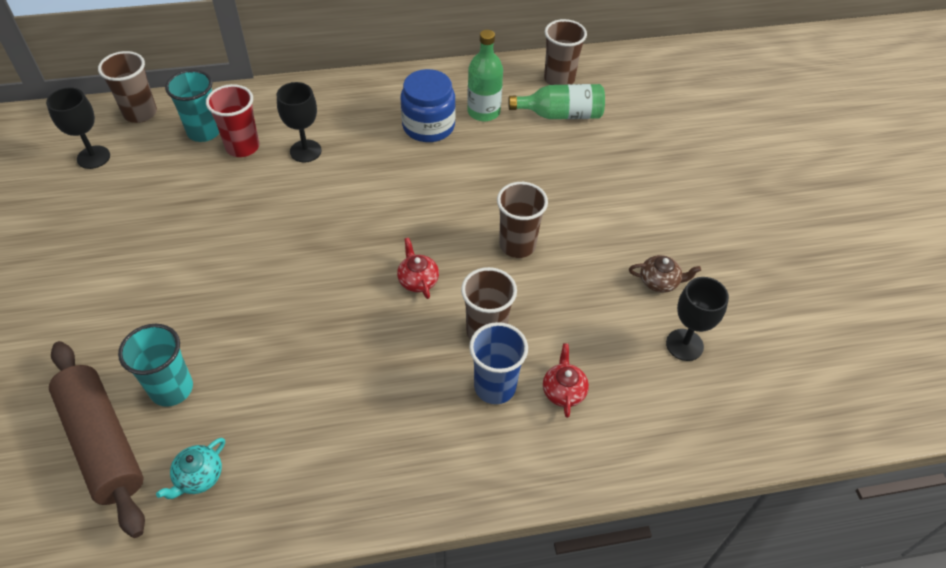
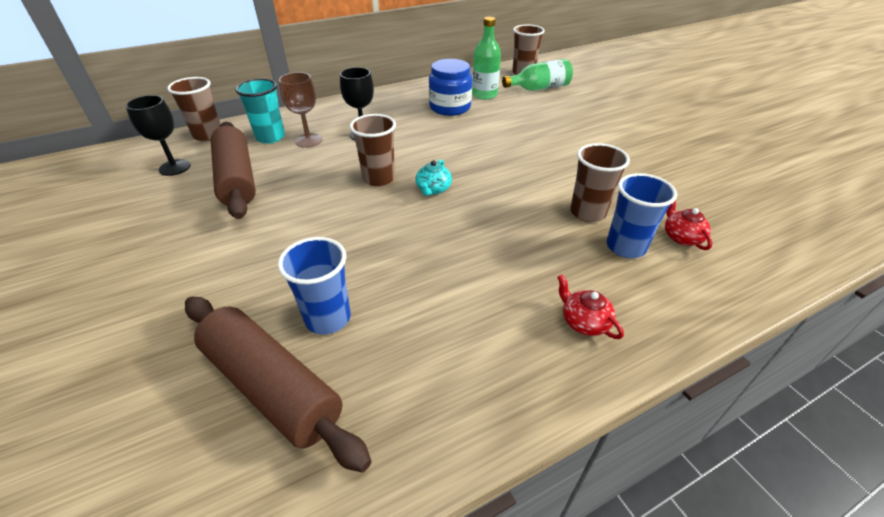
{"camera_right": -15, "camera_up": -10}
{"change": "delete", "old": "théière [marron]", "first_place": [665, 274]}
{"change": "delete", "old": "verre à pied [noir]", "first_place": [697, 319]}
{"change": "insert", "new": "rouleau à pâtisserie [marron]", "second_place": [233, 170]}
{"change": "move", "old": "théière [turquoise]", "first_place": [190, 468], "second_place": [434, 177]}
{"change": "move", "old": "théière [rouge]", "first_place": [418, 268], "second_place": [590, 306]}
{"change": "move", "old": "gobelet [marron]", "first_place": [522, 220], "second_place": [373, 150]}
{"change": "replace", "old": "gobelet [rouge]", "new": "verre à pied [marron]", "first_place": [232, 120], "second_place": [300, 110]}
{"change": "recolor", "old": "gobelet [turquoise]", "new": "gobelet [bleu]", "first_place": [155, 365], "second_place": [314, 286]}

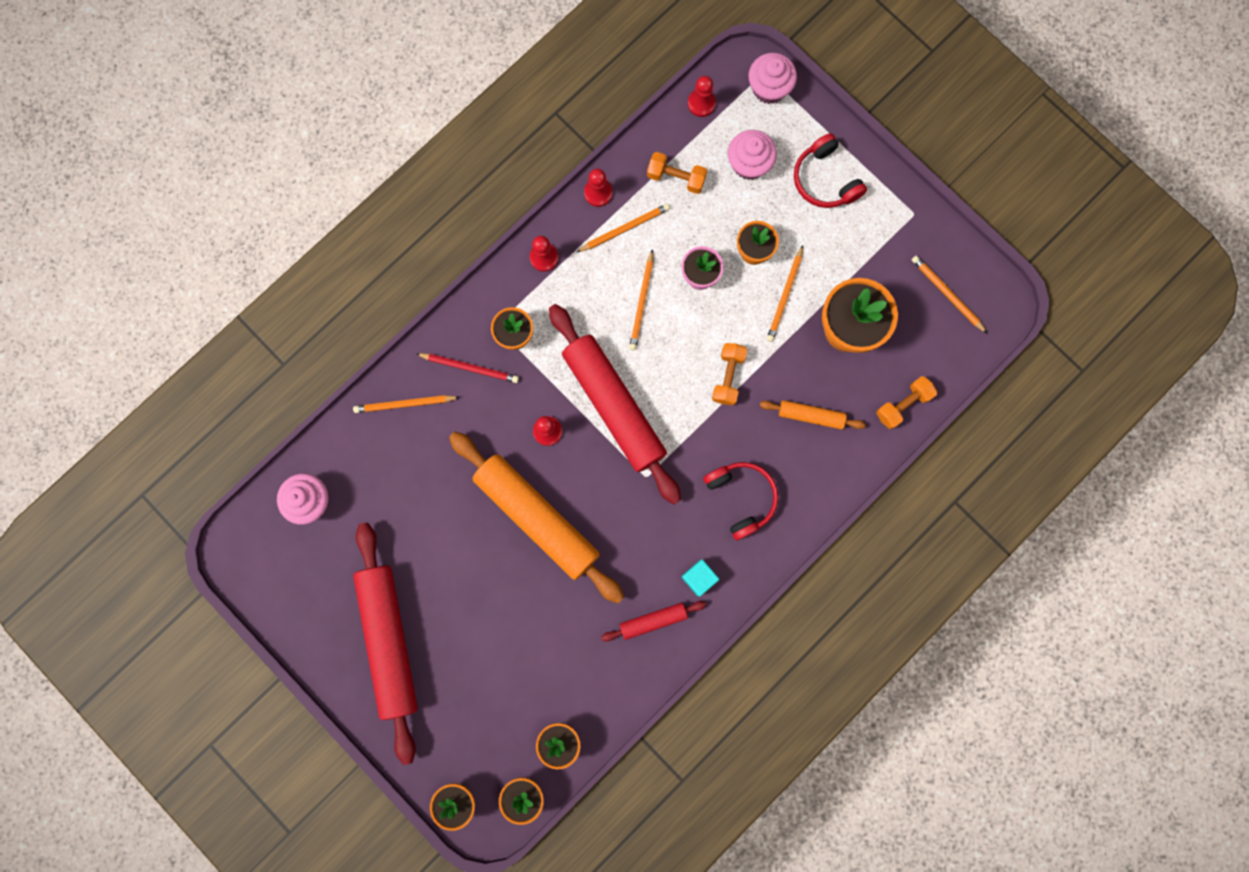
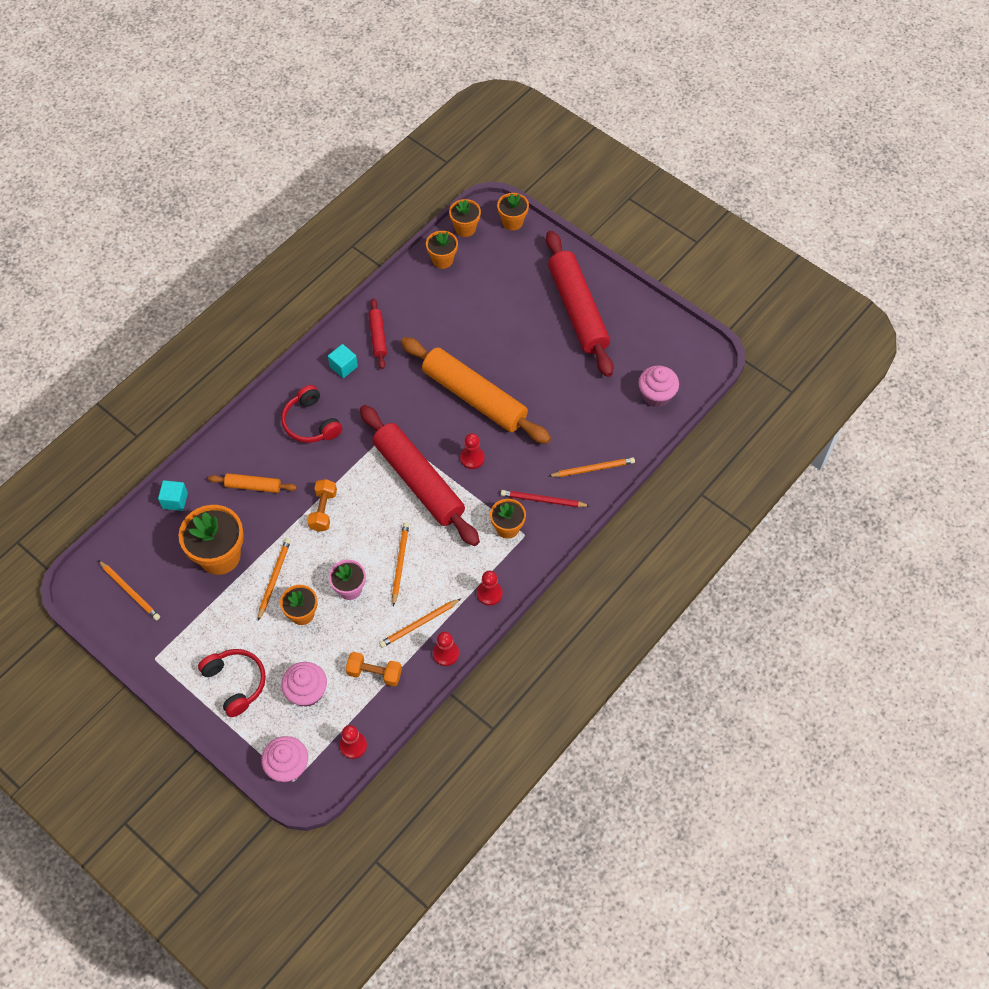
{"camera_right": 175, "camera_up": -20}
{"change": "replace", "old": "haltère [orange]", "new": "cube [turquoise]", "first_place": [906, 402], "second_place": [173, 495]}
{"change": "rotate", "old": "rouleau à pâtisserie [rouge]", "first_place": [653, 621], "second_place": [378, 333], "degrees": -75}

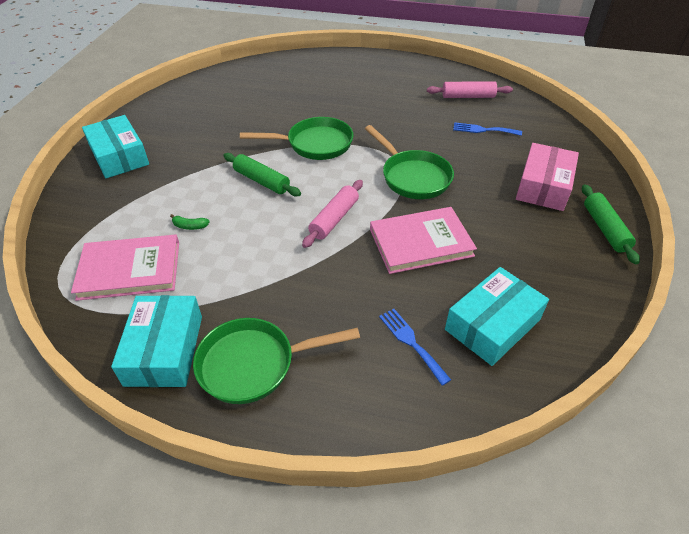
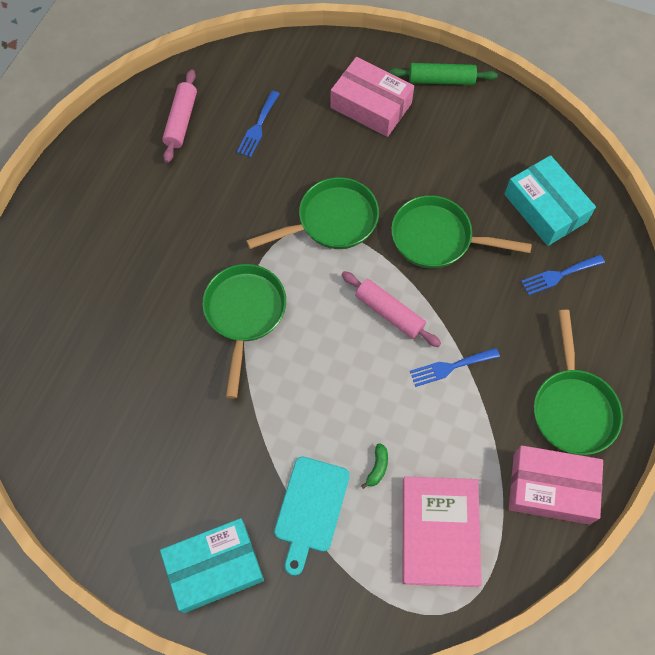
{"camera_right": -80, "camera_up": 20}
{"change": "delete", "old": "rouleau à pâtisserie [vert]", "first_place": [262, 174]}
{"change": "insert", "new": "planche à découper [turquoise]", "second_place": [312, 516]}
{"change": "insert", "new": "fourchette [bleu]", "second_place": [455, 367]}
{"change": "replace", "old": "livre [rose]", "new": "poêle [vert]", "first_place": [423, 240], "second_place": [461, 231]}
{"change": "recolor", "old": "boîte [turquoise]", "new": "boîte [rose]", "first_place": [156, 341], "second_place": [556, 485]}

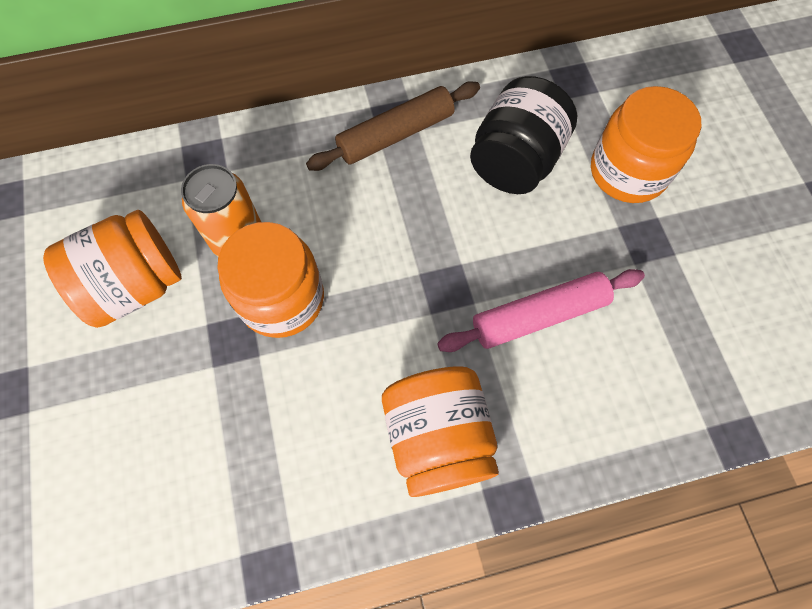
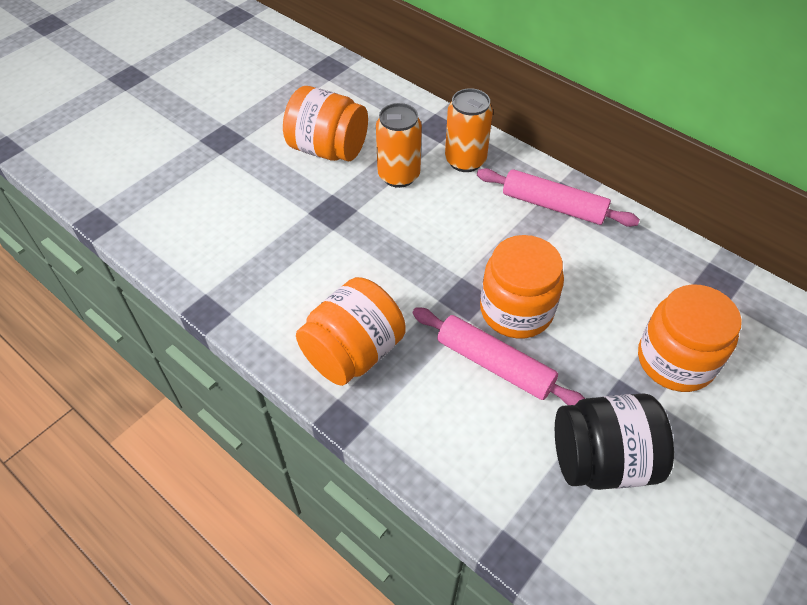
{"camera_right": 55, "camera_up": -15}
{"change": "insert", "new": "canette [orange]", "second_place": [469, 130]}
{"change": "move", "old": "bocal [orange]", "first_place": [270, 280], "second_place": [522, 286]}
{"change": "move", "old": "bocal [noir]", "first_place": [523, 135], "second_place": [614, 441]}
{"change": "recolor", "old": "rouleau à pâtisserie [marron]", "new": "rouleau à pâtisserie [rose]", "first_place": [393, 126], "second_place": [558, 197]}

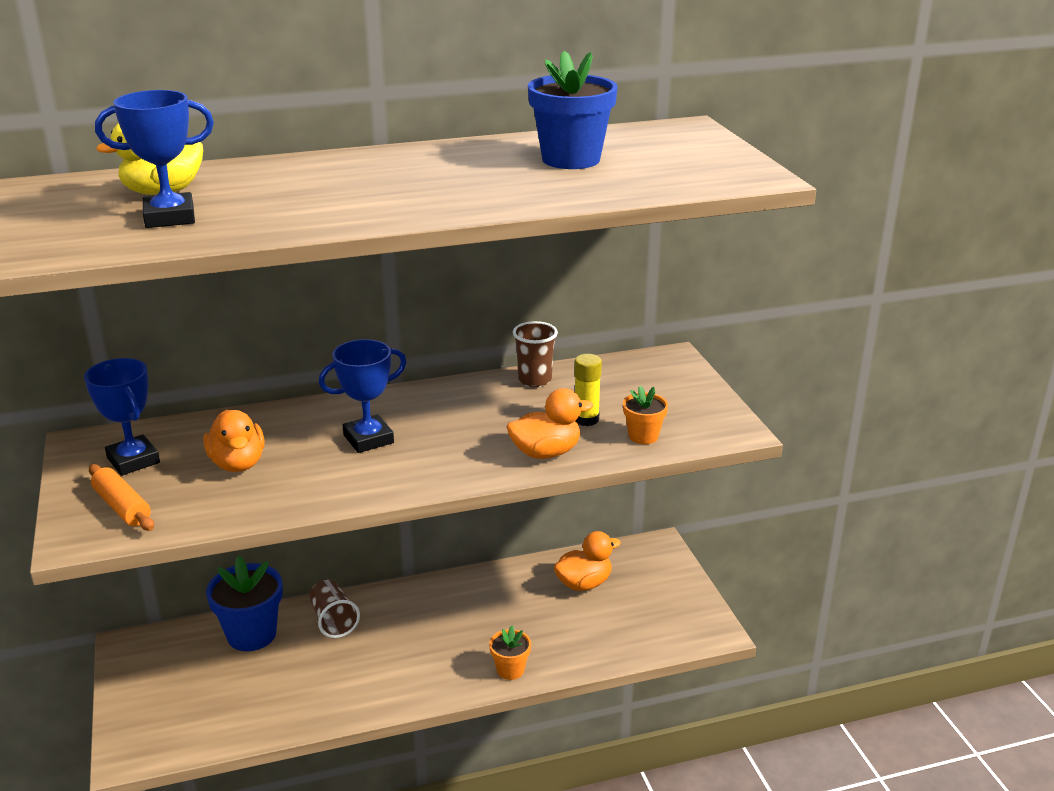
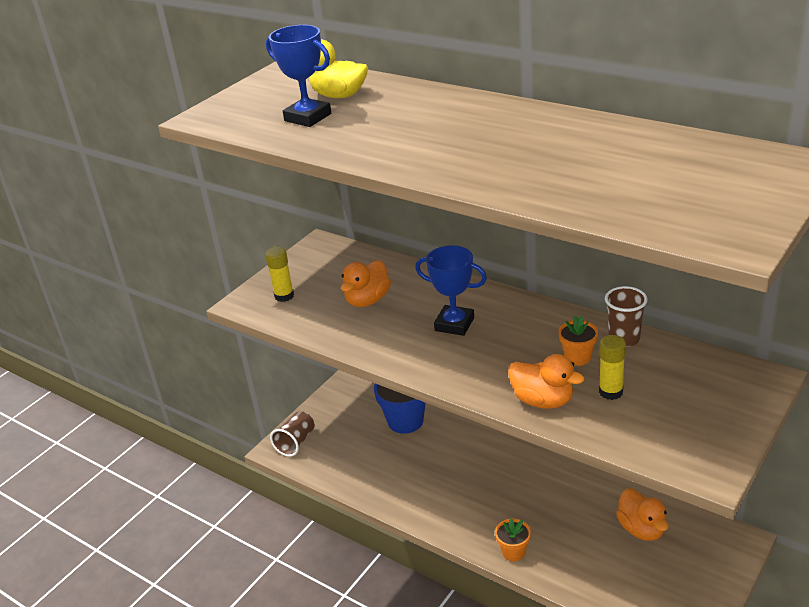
{"camera_right": 55, "camera_up": 5}
{"change": "delete", "old": "trophée [bleu]", "first_place": [122, 417]}
{"change": "delete", "old": "pot de fleurs [bleu]", "first_place": [573, 110]}
{"change": "move", "old": "gobelet [marron]", "first_place": [334, 609], "second_place": [292, 434]}
{"change": "move", "old": "pot de fleurs [orange]", "first_place": [645, 415], "second_place": [578, 341]}
{"change": "replace", "old": "rouleau à pâtisserie [orange]", "new": "bâton de colle [jaune]", "first_place": [121, 497], "second_place": [279, 274]}
{"change": "rotate", "old": "canard [orange]", "first_place": [587, 561], "second_place": [642, 514], "degrees": 45}

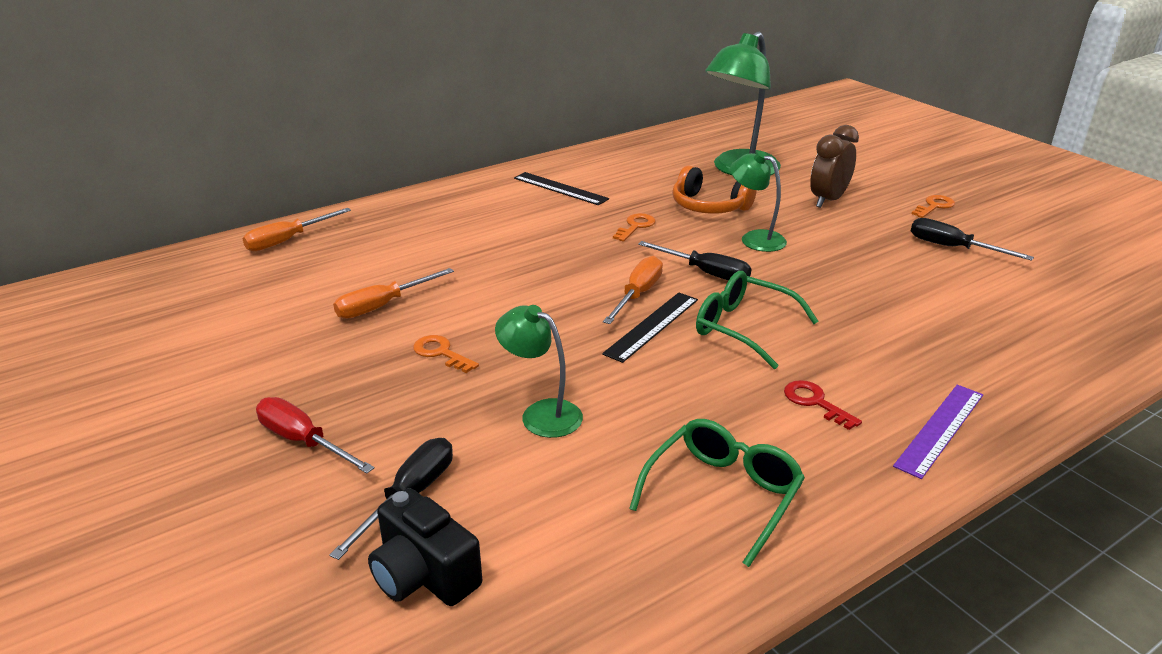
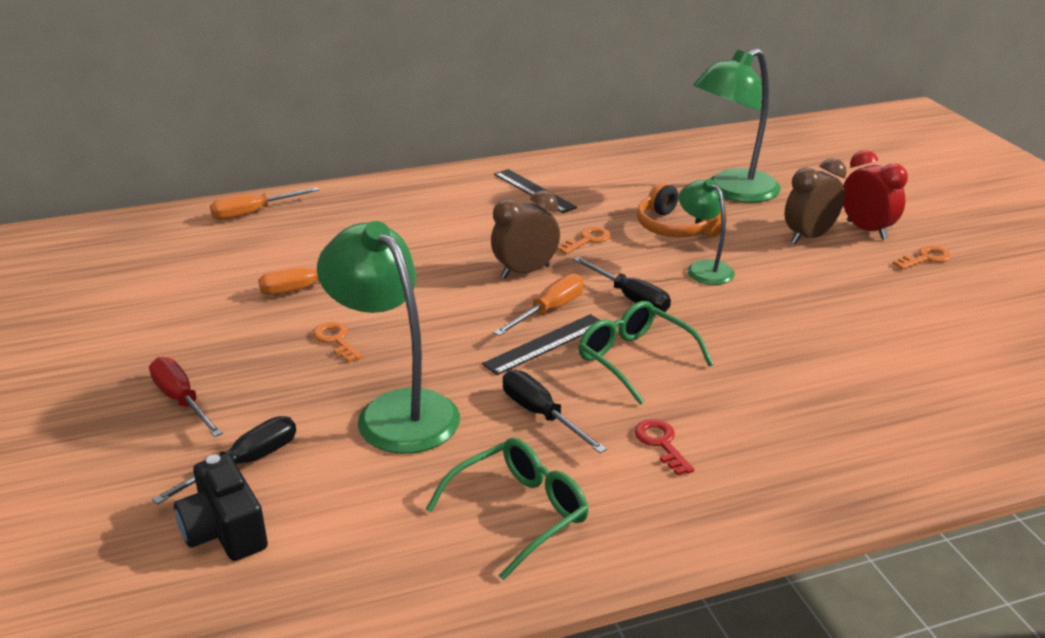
{"camera_right": 15, "camera_up": 0}
{"change": "delete", "old": "règle [violet]", "first_place": [938, 432]}
{"change": "insert", "new": "réveil [marron]", "second_place": [525, 234]}
{"change": "insert", "new": "réveil [rouge]", "second_place": [875, 195]}
{"change": "move", "old": "tournevis [noir]", "first_place": [972, 239], "second_place": [555, 411]}
{"change": "resize", "old": "lampe [vert]", "first_place": [539, 371], "second_place": [388, 337], "factor": 1.76}

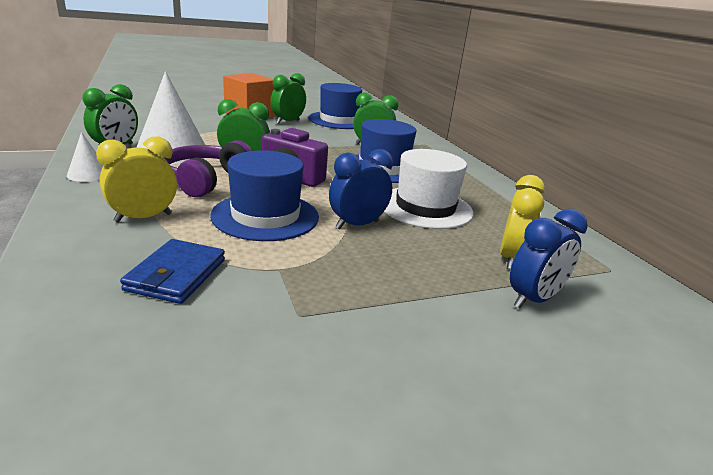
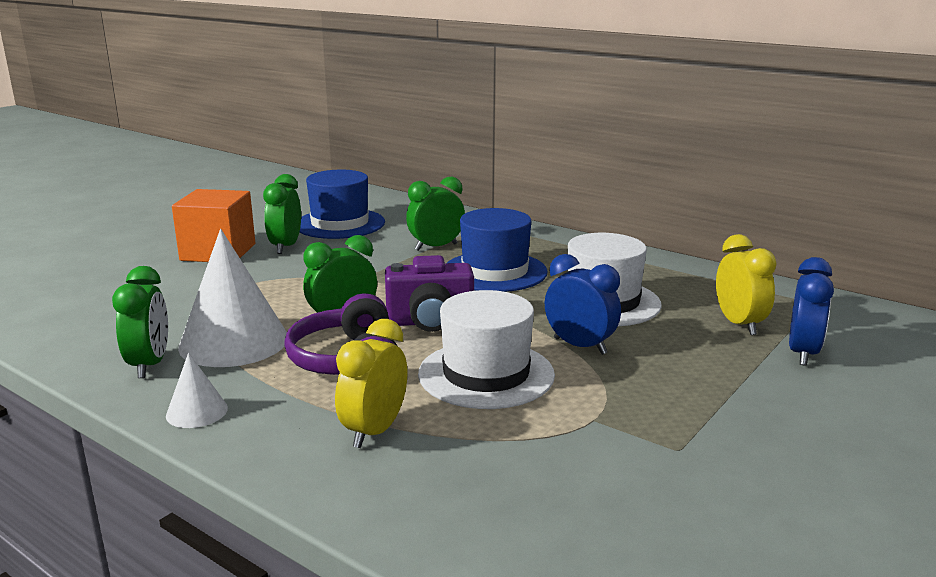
{"camera_right": -30, "camera_up": -5}
{"change": "delete", "old": "portefeuille [bleu]", "first_place": [172, 271]}
{"change": "recolor", "old": "chapeau [bleu]", "new": "chapeau [blanc]", "first_place": [264, 195], "second_place": [486, 349]}
{"change": "rotate", "old": "réveil [bleu]", "first_place": [361, 189], "second_place": [583, 304], "degrees": 105}

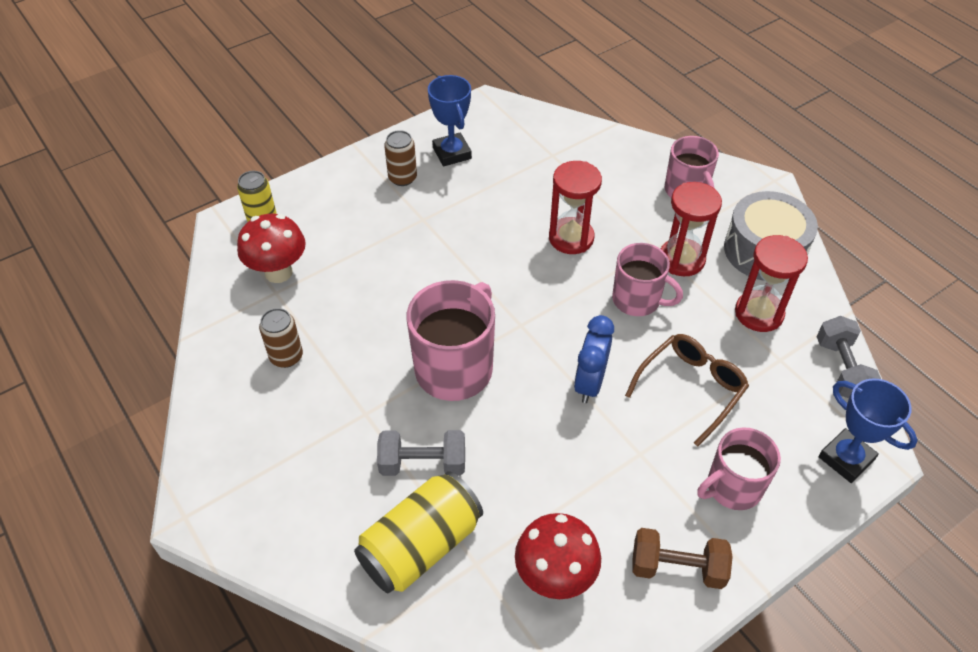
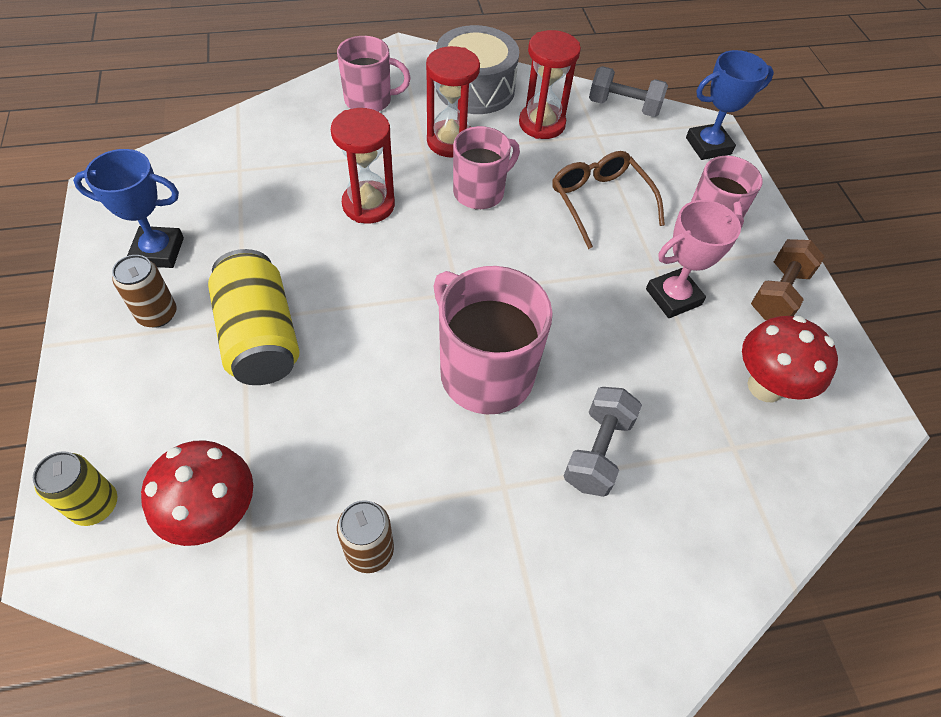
{"camera_right": -70, "camera_up": 5}
{"change": "delete", "old": "réveil [bleu]", "first_place": [594, 359]}
{"change": "insert", "new": "trophée [rose]", "second_place": [695, 259]}
{"change": "move", "old": "canette [jaune]", "first_place": [418, 532], "second_place": [254, 317]}

